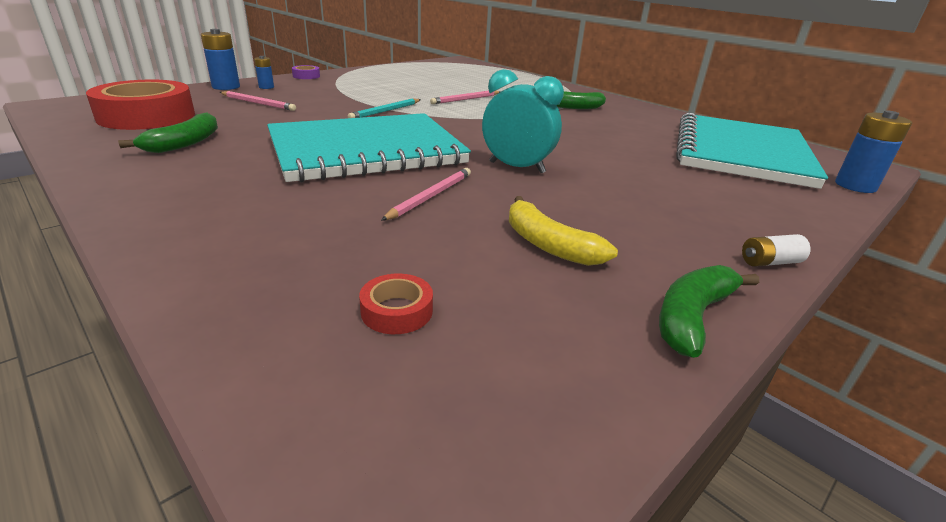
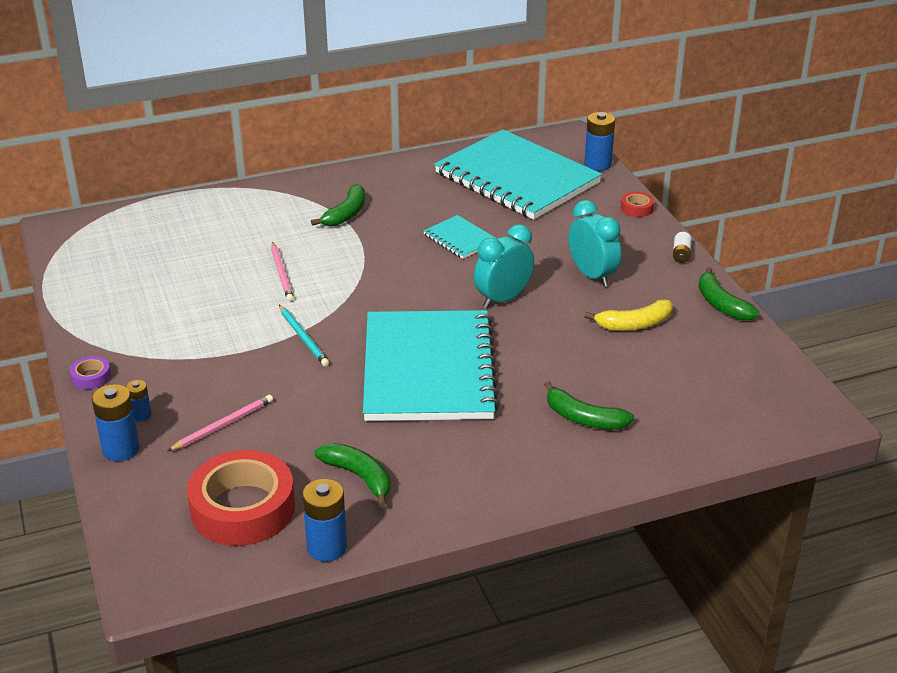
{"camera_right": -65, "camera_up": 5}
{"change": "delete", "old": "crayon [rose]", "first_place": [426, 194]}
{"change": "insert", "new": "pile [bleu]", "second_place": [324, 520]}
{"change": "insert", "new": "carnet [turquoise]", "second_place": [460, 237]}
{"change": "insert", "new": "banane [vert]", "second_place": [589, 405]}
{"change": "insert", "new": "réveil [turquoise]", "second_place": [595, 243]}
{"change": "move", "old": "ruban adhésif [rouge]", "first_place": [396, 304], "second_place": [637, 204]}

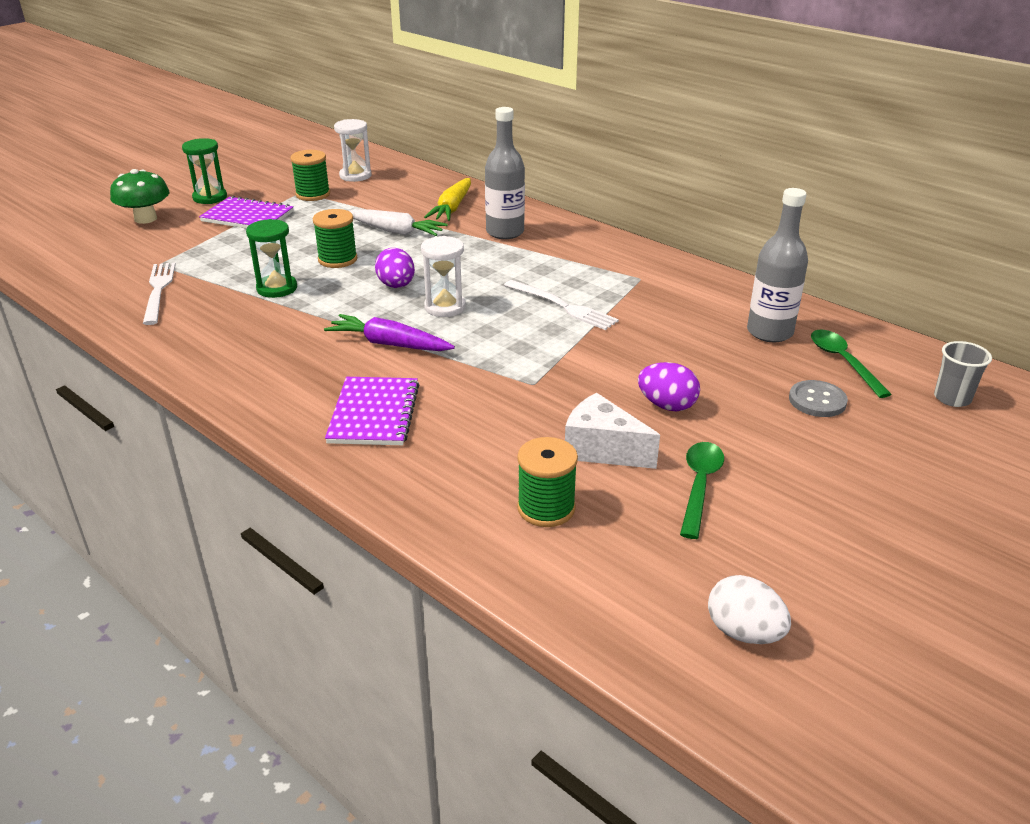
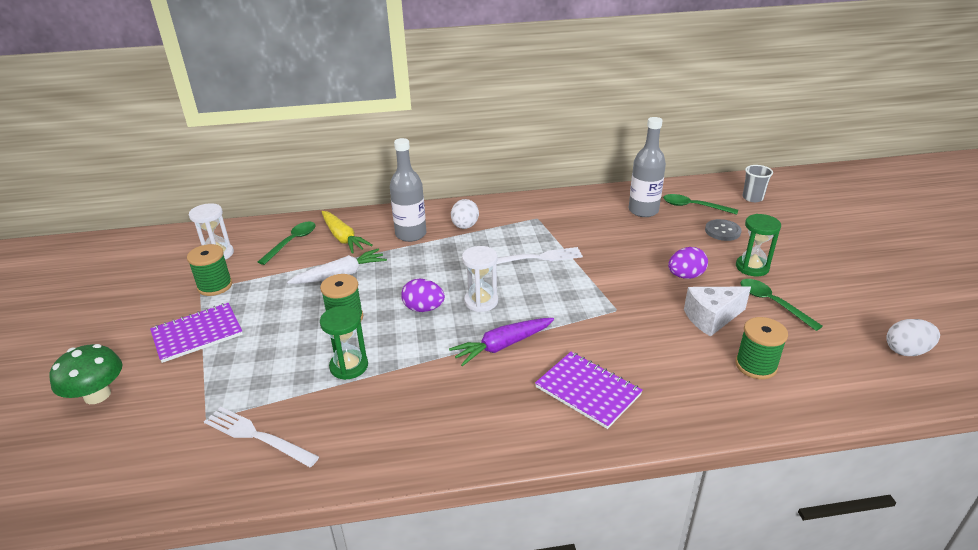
{"camera_right": -50, "camera_up": 0}
{"change": "insert", "new": "cuillère [vert]", "second_place": [287, 243]}
{"change": "insert", "new": "œuf [blanc]", "second_place": [465, 214]}
{"change": "move", "old": "sablier [vert]", "first_place": [204, 171], "second_place": [758, 245]}

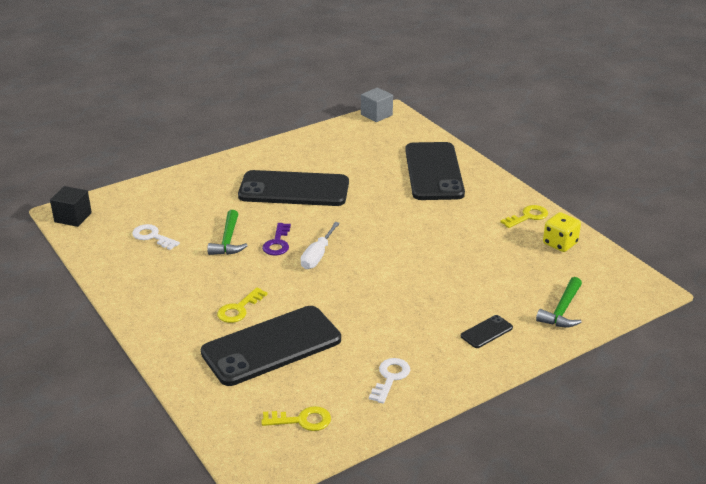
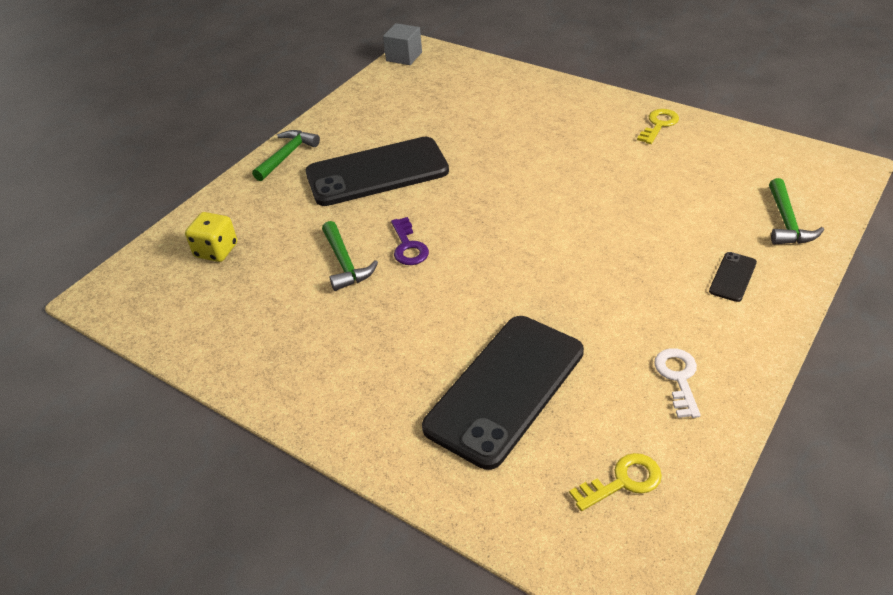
{"camera_right": -20, "camera_up": 10}
{"change": "delete", "old": "cube [noir]", "first_place": [71, 206]}
{"change": "delete", "old": "clé [blanc]", "first_place": [156, 237]}
{"change": "delete", "old": "clé [jaune]", "first_place": [242, 305]}
{"change": "delete", "old": "tournevis [blanc]", "first_place": [320, 245]}
{"change": "delete", "old": "téléphone [noir]", "first_place": [435, 171]}
{"change": "insert", "new": "marteau [vert]", "second_place": [286, 155]}
{"change": "move", "old": "dé [jaune]", "first_place": [562, 232], "second_place": [211, 237]}

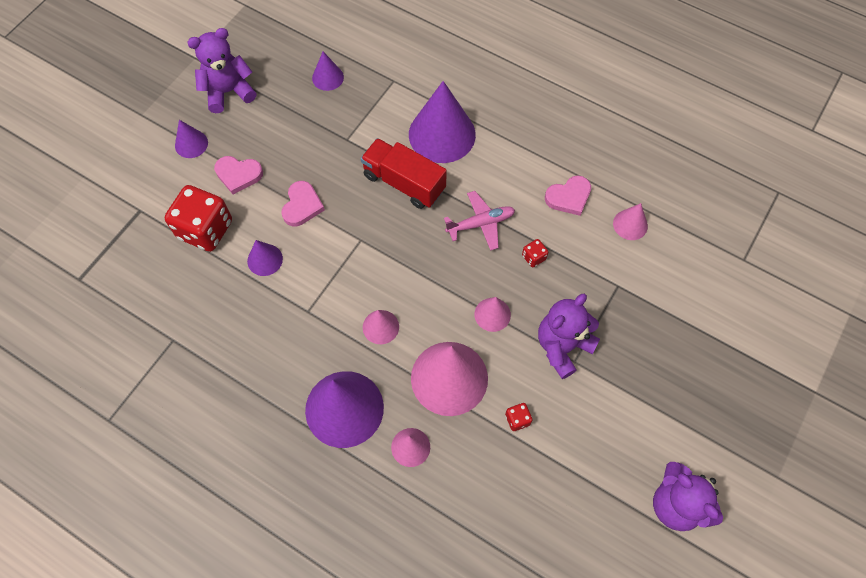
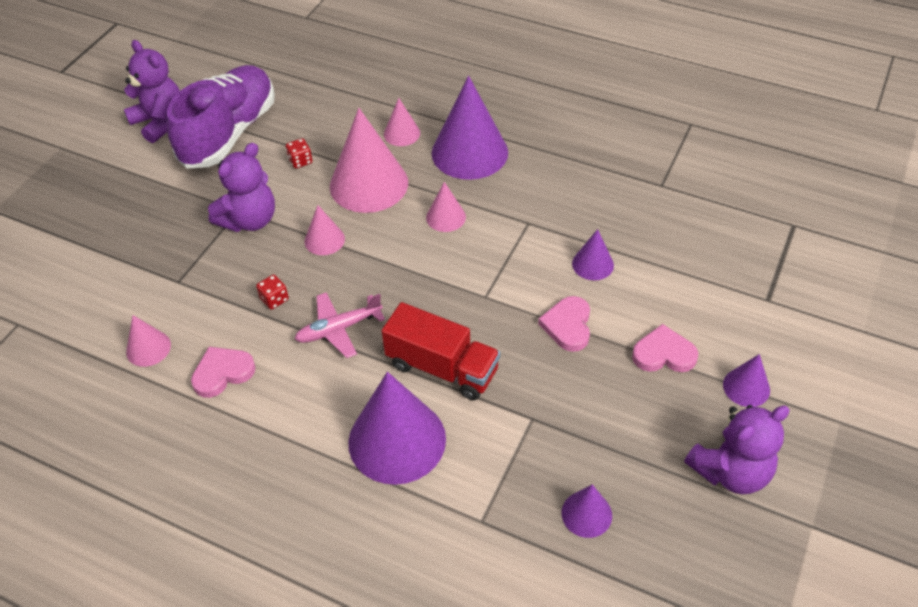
{"camera_right": 175, "camera_up": -15}
{"change": "delete", "old": "dé [rouge]", "first_place": [198, 218]}
{"change": "insert", "new": "chaussure [violet]", "second_place": [221, 117]}

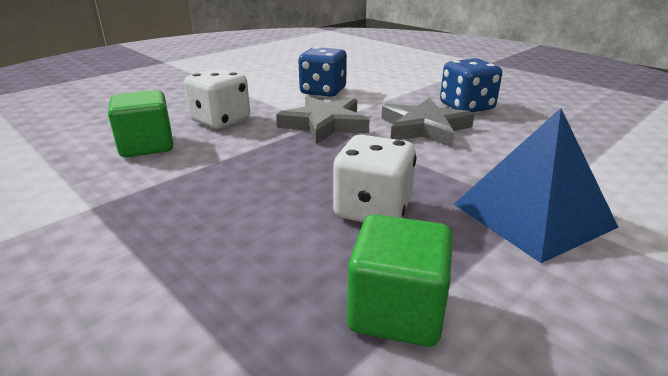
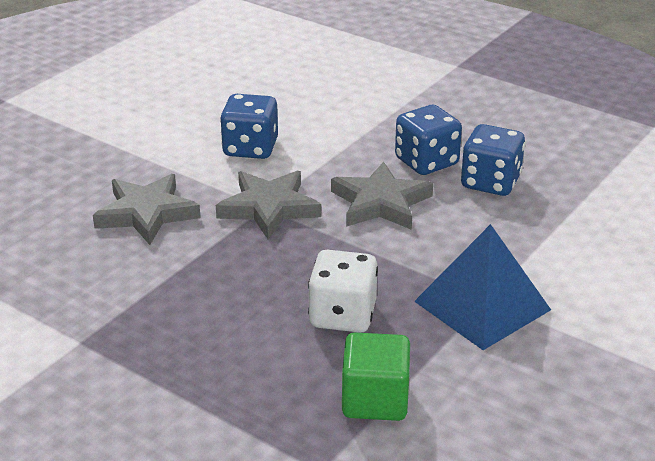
{"camera_right": -10, "camera_up": 5}
{"change": "delete", "old": "cube [vert]", "first_place": [140, 123]}
{"change": "insert", "new": "dé [bleu]", "second_place": [493, 160]}
{"change": "replace", "old": "dé [blanc]", "new": "étoile [gris]", "first_place": [217, 98], "second_place": [147, 209]}

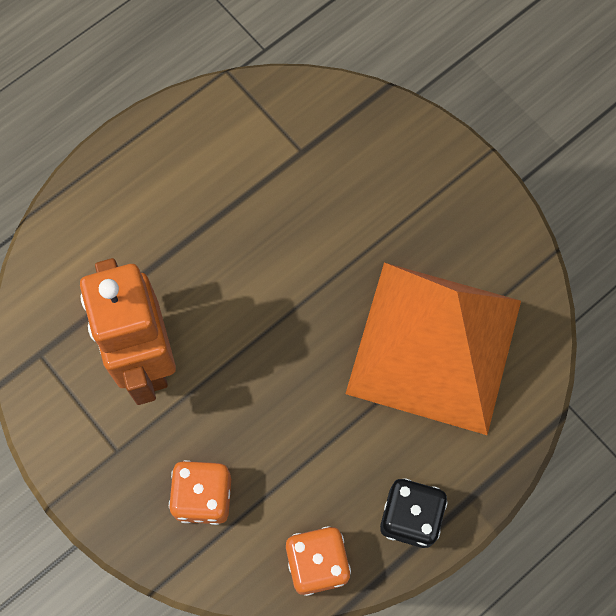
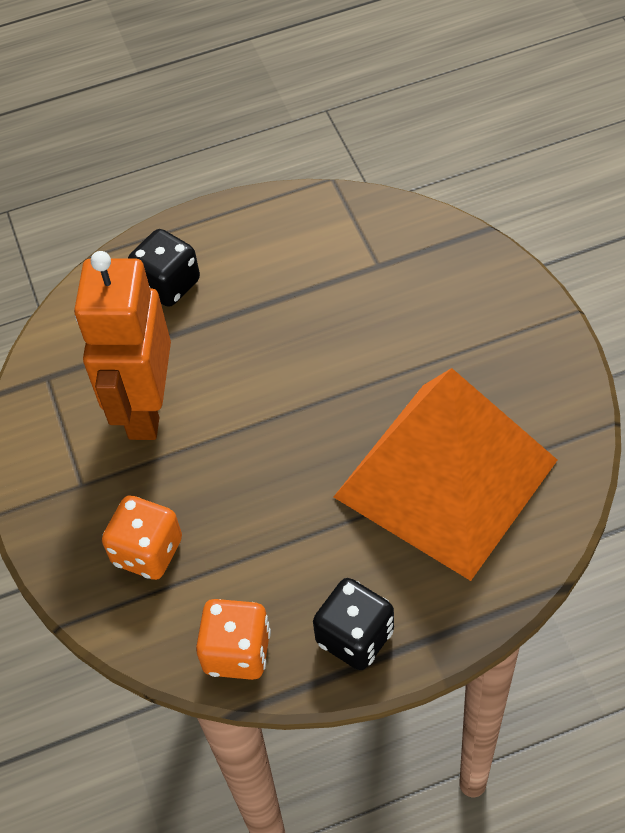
{"camera_right": 25, "camera_up": -15}
{"change": "insert", "new": "dé [noir]", "second_place": [164, 268]}

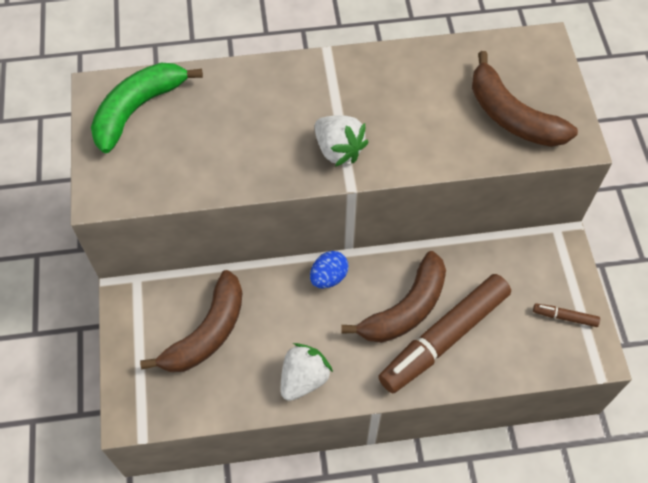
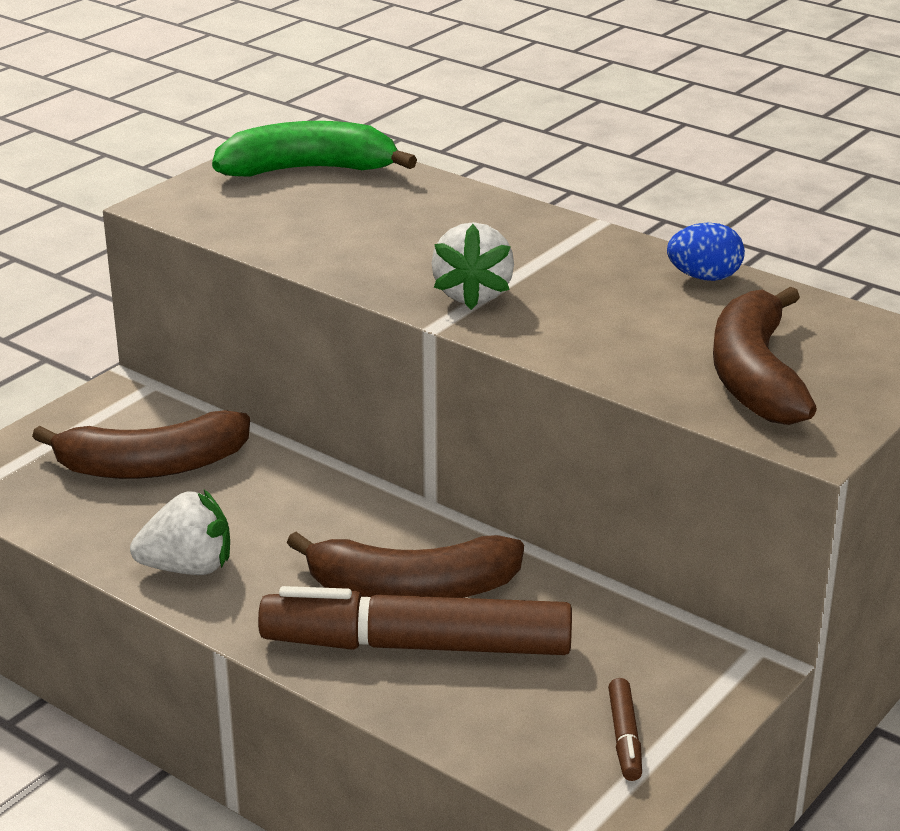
{"camera_right": 45, "camera_up": -30}
{"change": "move", "old": "œuf [bleu]", "first_place": [329, 270], "second_place": [706, 252]}
{"change": "rotate", "old": "feutre [marron]", "first_place": [566, 315], "second_place": [625, 729], "degrees": -150}

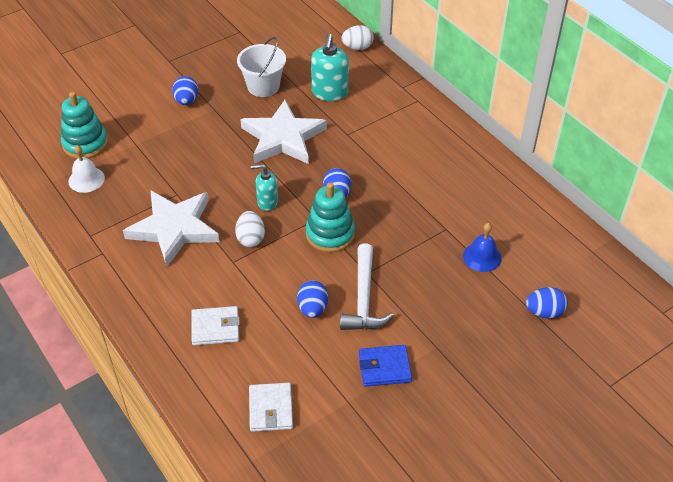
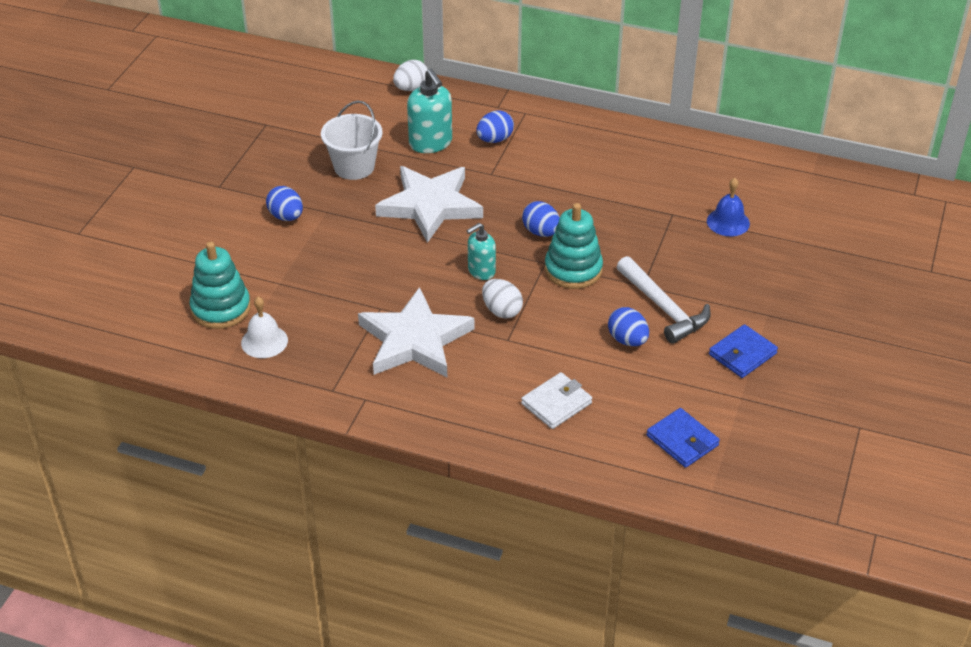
{"camera_right": -35, "camera_up": -5}
{"change": "move", "old": "œuf [bleu]", "first_place": [547, 302], "second_place": [495, 126]}
{"change": "recolor", "old": "portefeuille [blanc]", "new": "portefeuille [bleu]", "first_place": [271, 407], "second_place": [683, 438]}

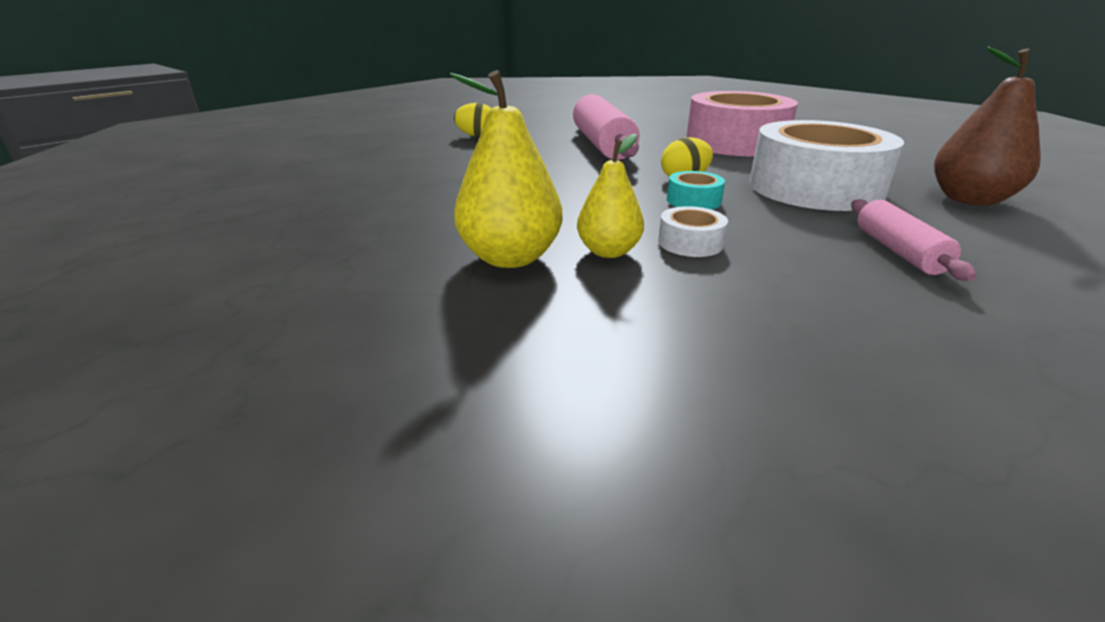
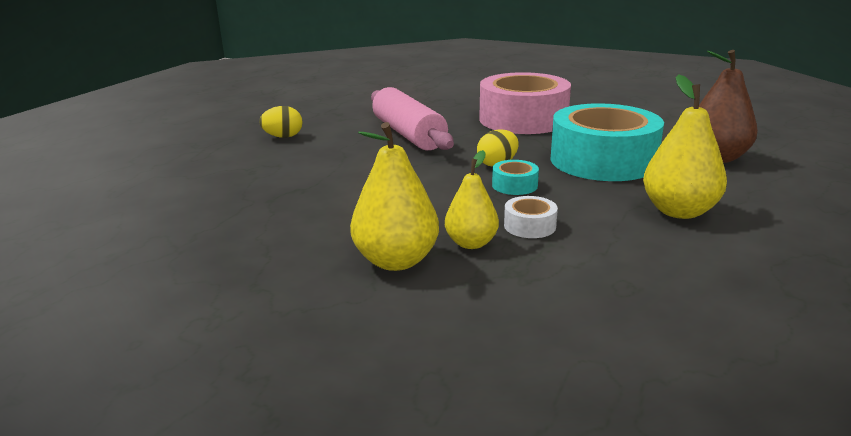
{"camera_right": -15, "camera_up": -5}
{"change": "replace", "old": "rouleau à pâtisserie [rose]", "new": "poire [jaune]", "first_place": [913, 240], "second_place": [685, 147]}
{"change": "recolor", "old": "ruban adhésif [blanc]", "new": "ruban adhésif [turquoise]", "first_place": [827, 165], "second_place": [607, 142]}

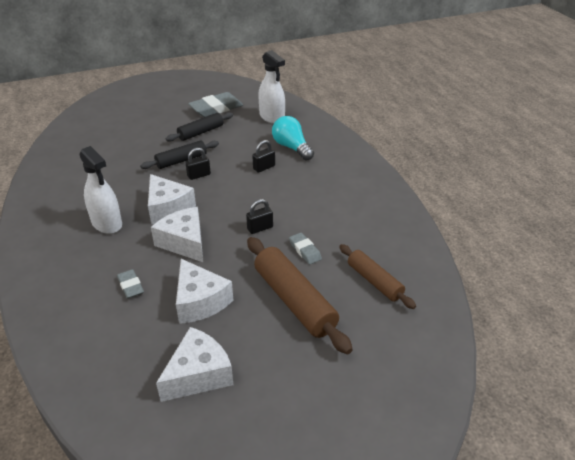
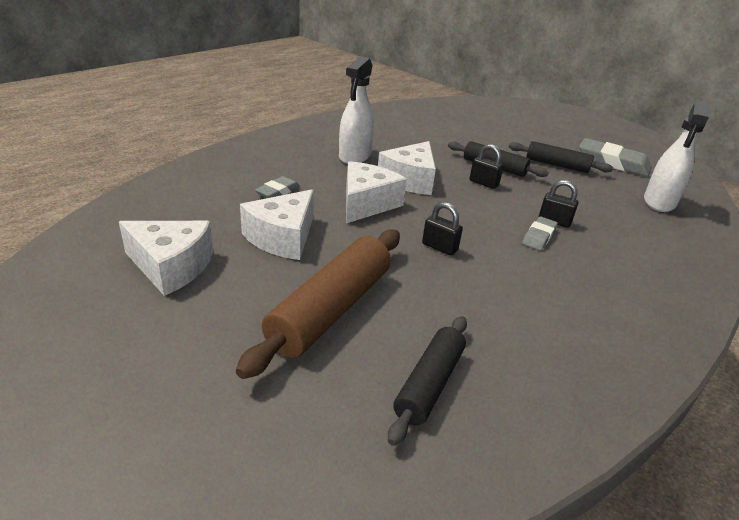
{"camera_right": 60, "camera_up": -5}
{"change": "delete", "old": "ampoule [turquoise]", "first_place": [293, 138]}
{"change": "move", "old": "gomme [gris]", "first_place": [305, 248], "second_place": [540, 234]}
{"change": "recolor", "old": "rouleau à pâtisserie [marron]", "new": "rouleau à pâtisserie [noir]", "first_place": [377, 276], "second_place": [427, 381]}

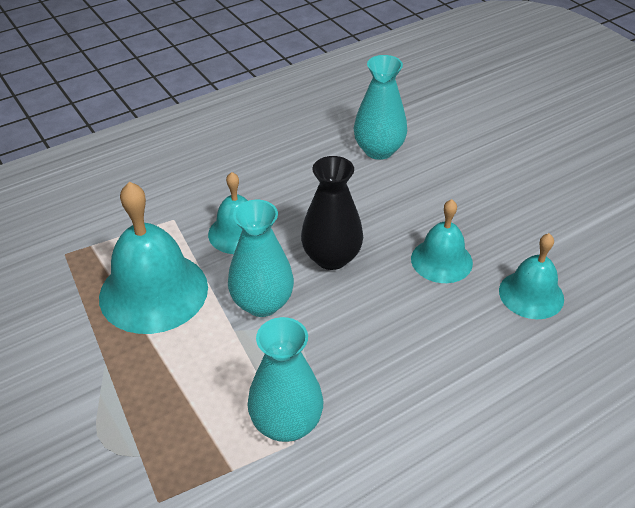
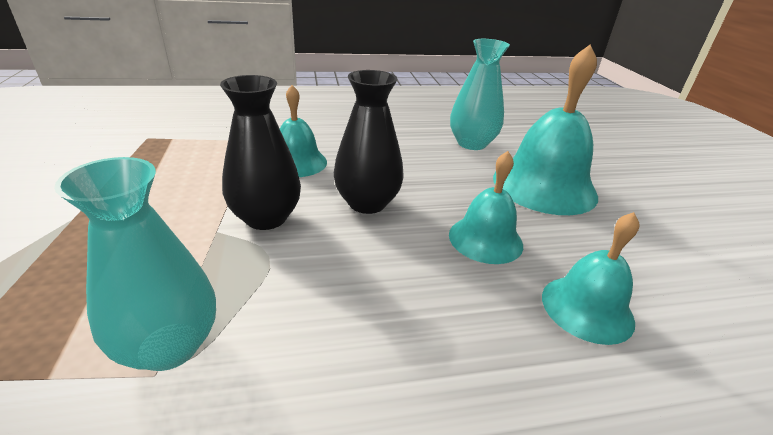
{"camera_right": 20, "camera_up": -10}
{"change": "move", "old": "cloche [turquoise]", "first_place": [153, 258], "second_place": [545, 130]}
{"change": "recolor", "old": "vase [turquoise]", "new": "vase [noir]", "first_place": [261, 258], "second_place": [260, 152]}

